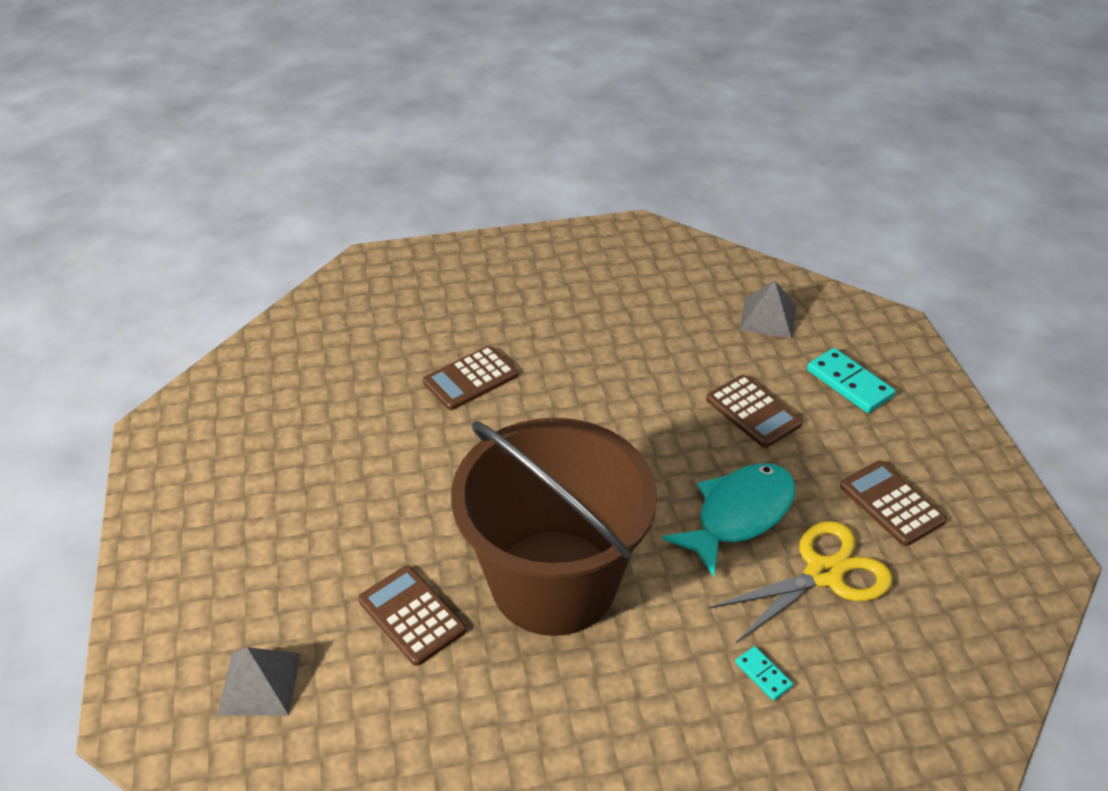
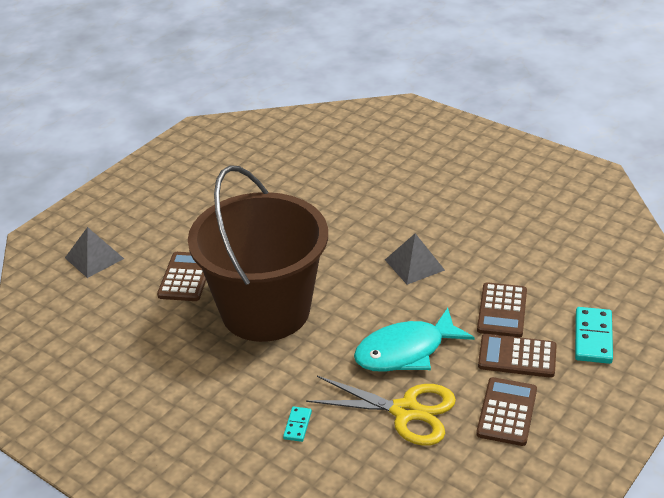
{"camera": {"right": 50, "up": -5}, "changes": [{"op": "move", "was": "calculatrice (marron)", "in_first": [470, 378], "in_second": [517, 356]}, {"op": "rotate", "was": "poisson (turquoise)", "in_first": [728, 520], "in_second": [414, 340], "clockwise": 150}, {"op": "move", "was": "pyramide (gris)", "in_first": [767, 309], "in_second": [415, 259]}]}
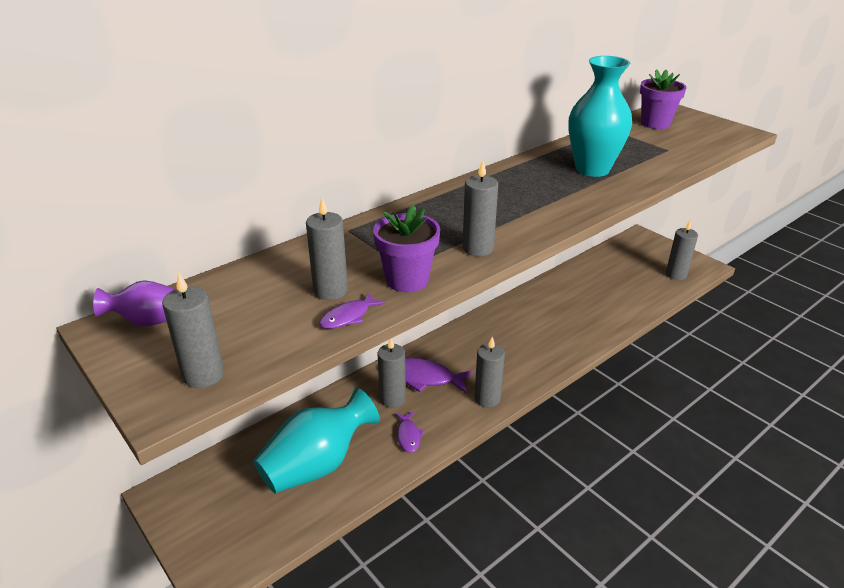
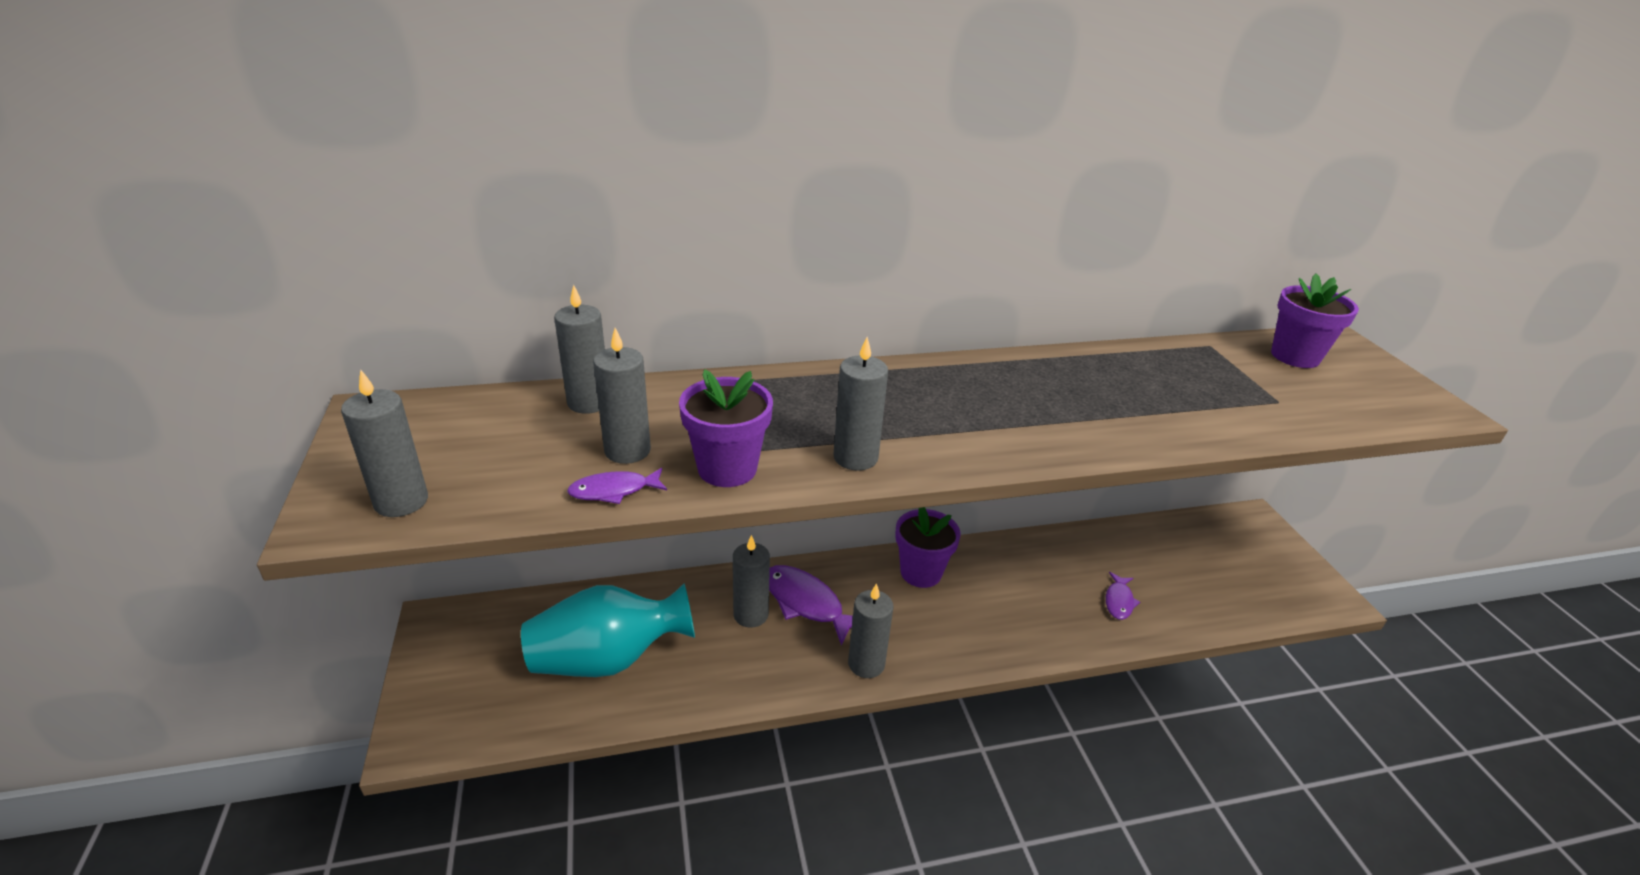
{"camera": {"right": 25, "up": 0}, "changes": [{"op": "delete", "was": "vase (violet)", "in_first": [134, 303]}, {"op": "move", "was": "poisson (violet)", "in_first": [409, 432], "in_second": [1123, 596]}, {"op": "delete", "was": "vase (turquoise)", "in_first": [600, 116]}, {"op": "move", "was": "bougie (gris)", "in_first": [682, 249], "in_second": [579, 349]}, {"op": "insert", "now": "pot de fleurs (violet)", "in_second": [928, 547]}]}
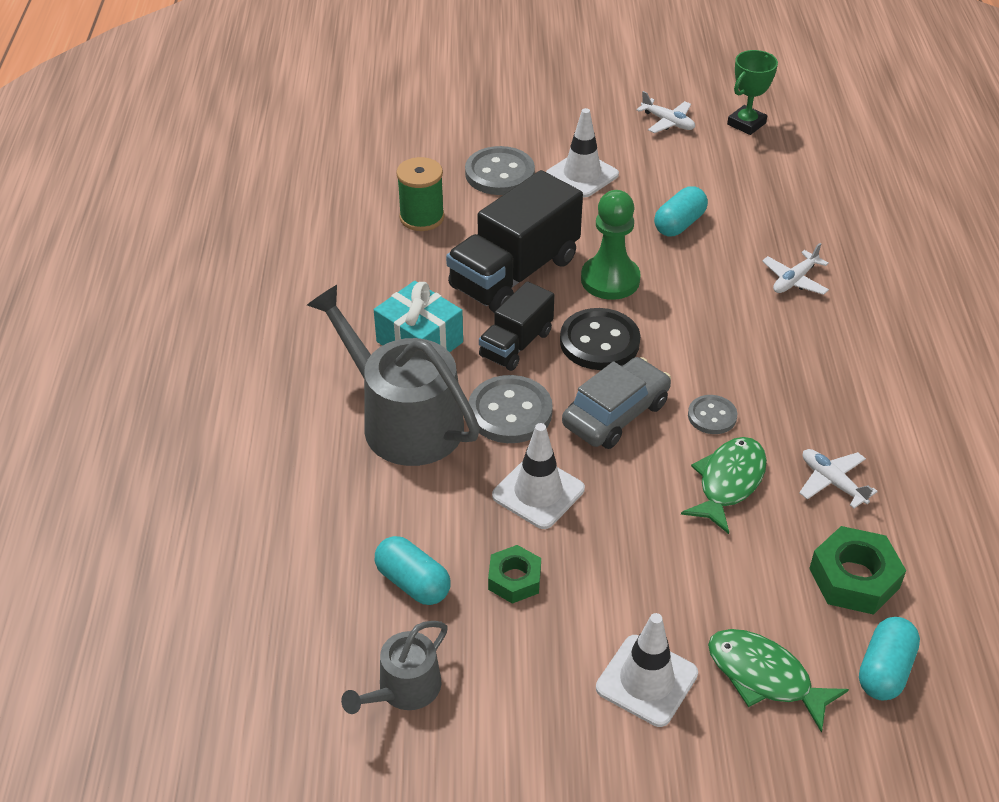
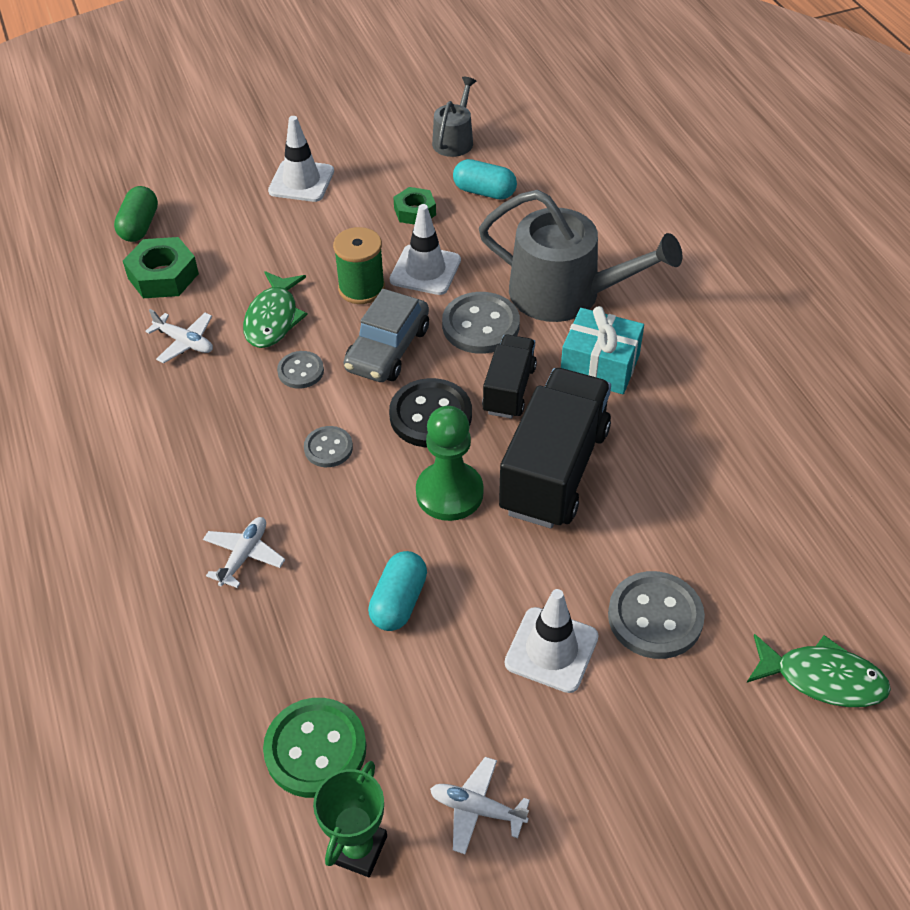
{"camera": {"right": 160, "up": 5}, "changes": [{"op": "move", "was": "bobine (vert)", "in_first": [420, 194], "in_second": [359, 265]}, {"op": "move", "was": "poisson (vert)", "in_first": [778, 681], "in_second": [819, 670]}, {"op": "recolor", "was": "gélule (turquoise)", "now": "gélule (vert)", "in_first": [889, 659], "in_second": [136, 214]}, {"op": "insert", "now": "bouton (vert)", "in_second": [314, 748]}, {"op": "insert", "now": "bouton (gris)", "in_second": [328, 446]}]}
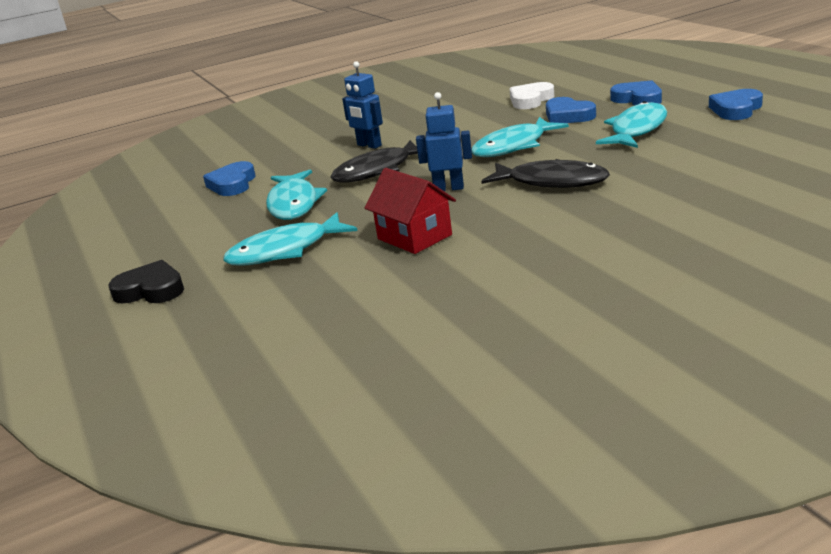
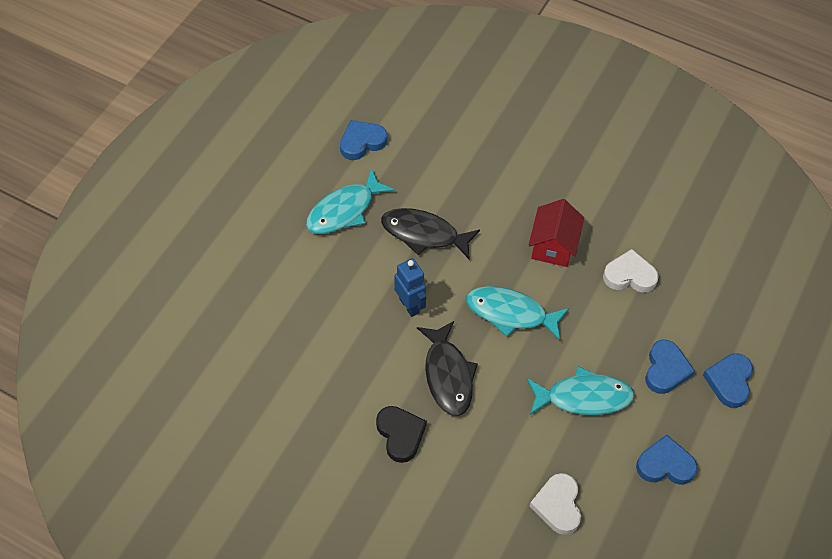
{"camera": {"right": 50, "up": 30}, "changes": [{"op": "move", "was": "cœur (noir)", "in_first": [146, 281], "in_second": [401, 434]}, {"op": "delete", "was": "poisson (turquoise)", "in_first": [290, 239]}, {"op": "delete", "was": "robot (bleu)", "in_first": [362, 105]}, {"op": "move", "was": "maison (rouge)", "in_first": [410, 211], "in_second": [556, 233]}, {"op": "move", "was": "cœur (bleu)", "in_first": [571, 110], "in_second": [728, 380]}, {"op": "insert", "now": "cœur (blanc)", "in_second": [555, 504]}]}
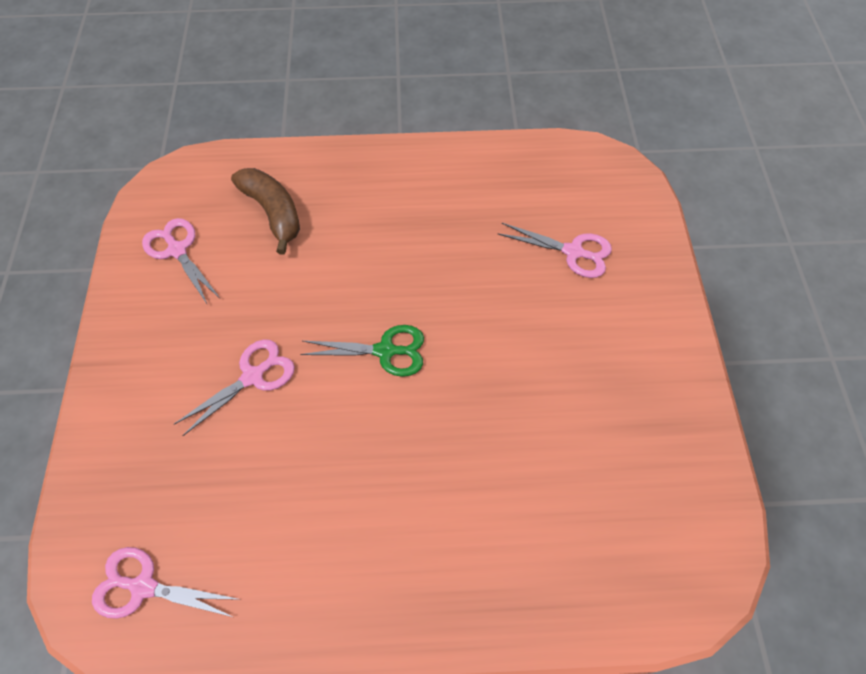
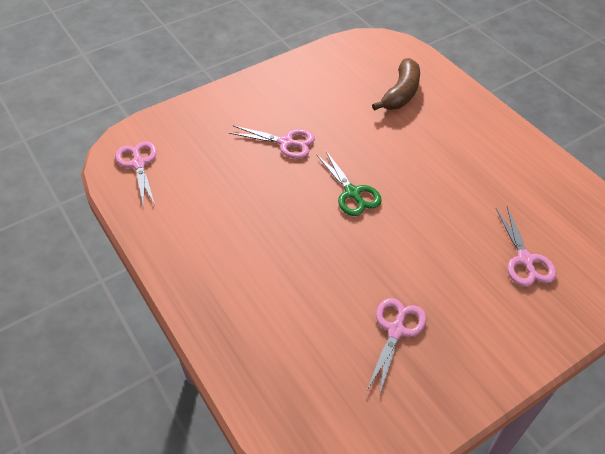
{"camera": {"right": 60, "up": -10}, "changes": [{"op": "move", "was": "ciseaux (rose)", "in_first": [181, 261], "in_second": [396, 347]}]}
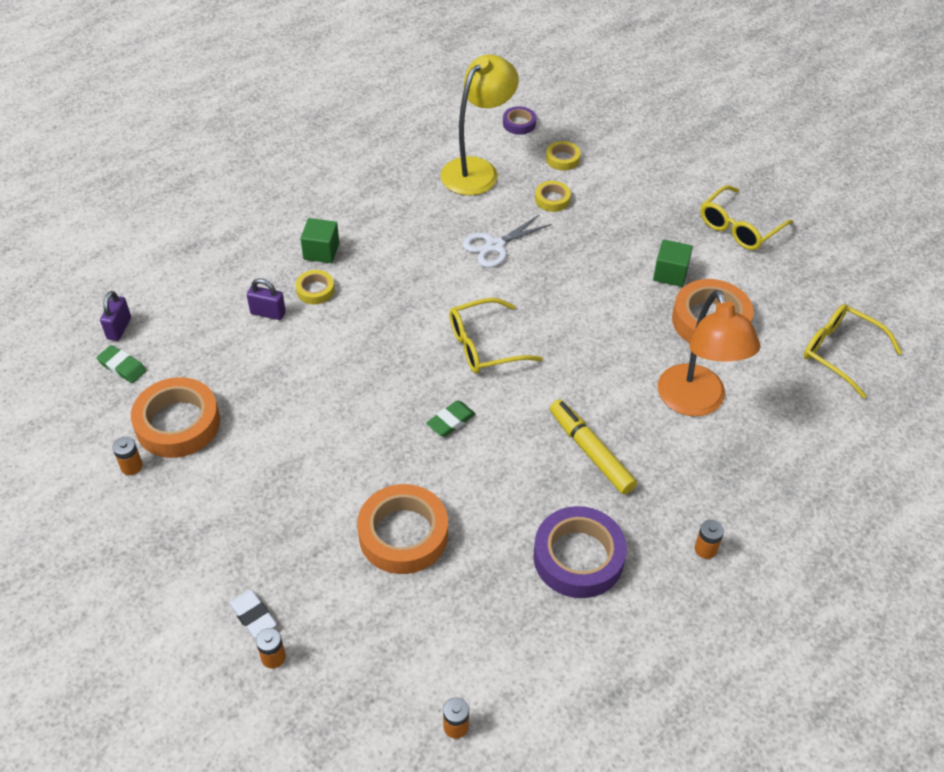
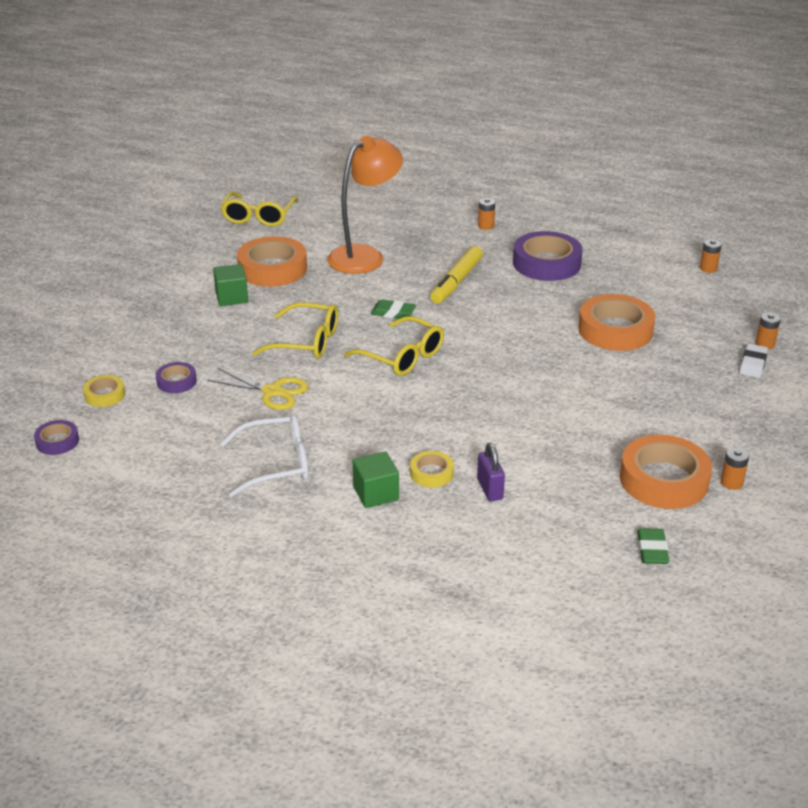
{"camera": {"right": -120, "up": -15}, "changes": [{"op": "delete", "was": "cadenas (violet)", "in_first": [115, 316]}, {"op": "move", "was": "gomme (vert)", "in_first": [451, 419], "in_second": [393, 309]}, {"op": "delete", "was": "lampe (jaune)", "in_first": [480, 124]}, {"op": "recolor", "was": "ciseaux (blanc)", "now": "ciseaux (jaune)", "in_first": [507, 241], "in_second": [257, 389]}, {"op": "recolor", "was": "ruban adhésif (jaune)", "now": "ruban adhésif (violet)", "in_first": [553, 196], "in_second": [176, 377]}, {"op": "move", "was": "lunettes (jaune)", "in_first": [746, 217], "in_second": [295, 330]}, {"op": "insert", "now": "lunettes (blanc)", "in_second": [264, 455]}]}
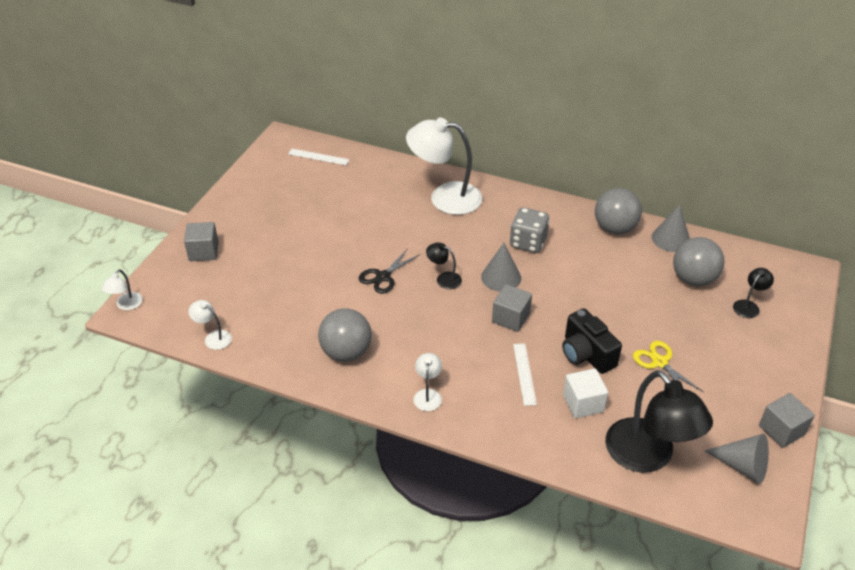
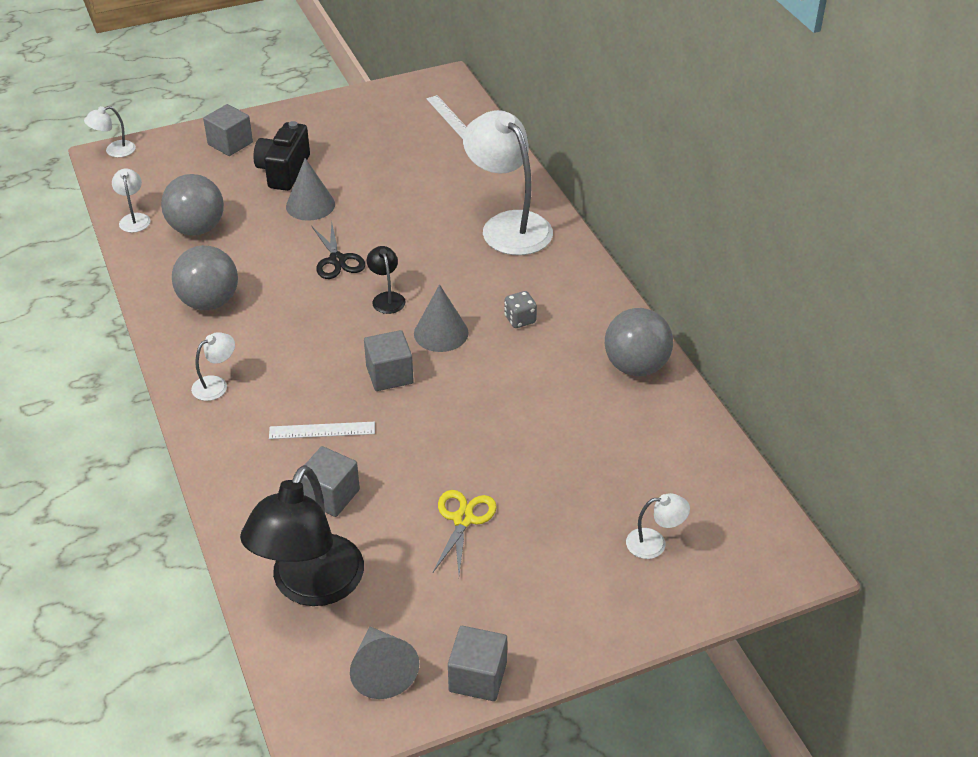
{"camera": {"right": 45, "up": 0}, "changes": [{"op": "rotate", "was": "ciseaux (noir)", "in_first": [389, 271], "in_second": [338, 251], "clockwise": -105}, {"op": "resize", "was": "dé (gris)", "in_first": [530, 230], "in_second": [520, 309], "ratio": 0.58}, {"op": "rotate", "was": "règle (blanc)", "in_first": [525, 375], "in_second": [322, 430], "clockwise": 45}, {"op": "move", "was": "appareil photo (noir)", "in_first": [592, 341], "in_second": [281, 156]}, {"op": "recolor", "was": "cube (blanc)", "now": "cube (gris)", "in_first": [585, 393], "in_second": [330, 481]}, {"op": "move", "was": "cône (gris)", "in_first": [671, 228], "in_second": [310, 189]}, {"op": "move", "was": "balle (gris)", "in_first": [699, 261], "in_second": [192, 205]}, {"op": "recolor", "was": "lampe (noir)", "now": "lampe (blanc)", "in_first": [753, 293], "in_second": [658, 526]}]}
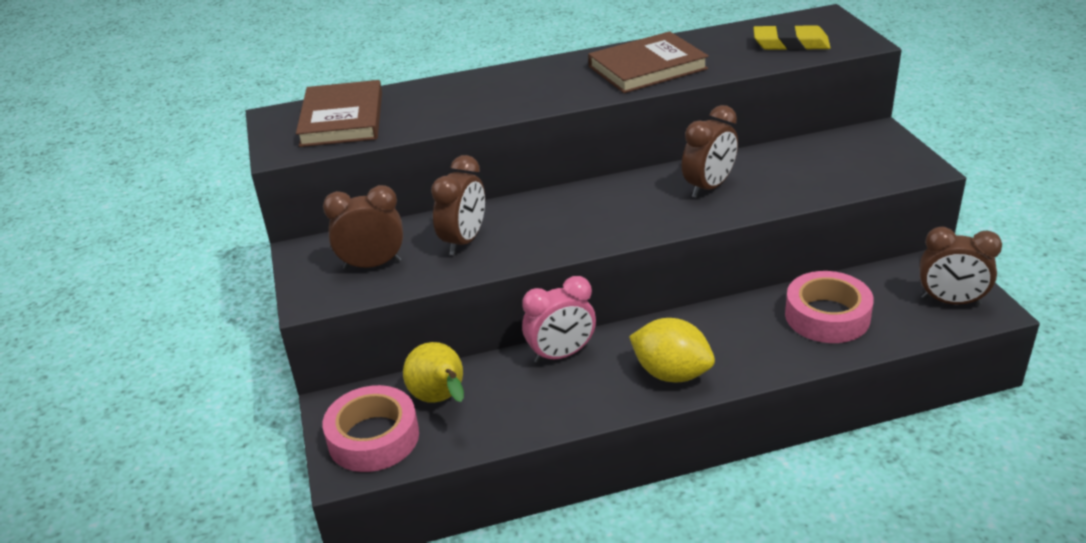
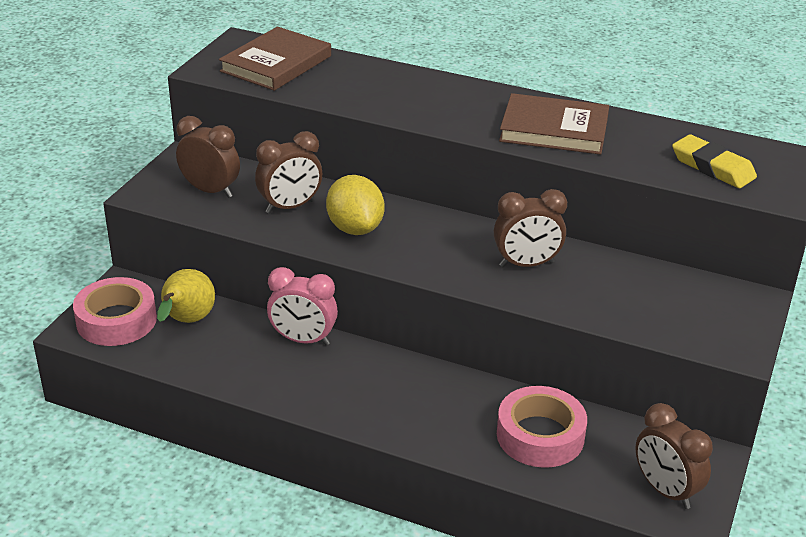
{"camera": {"right": 35, "up": 0}, "changes": [{"op": "move", "was": "citron (jaune)", "in_first": [672, 350], "in_second": [355, 205]}]}
